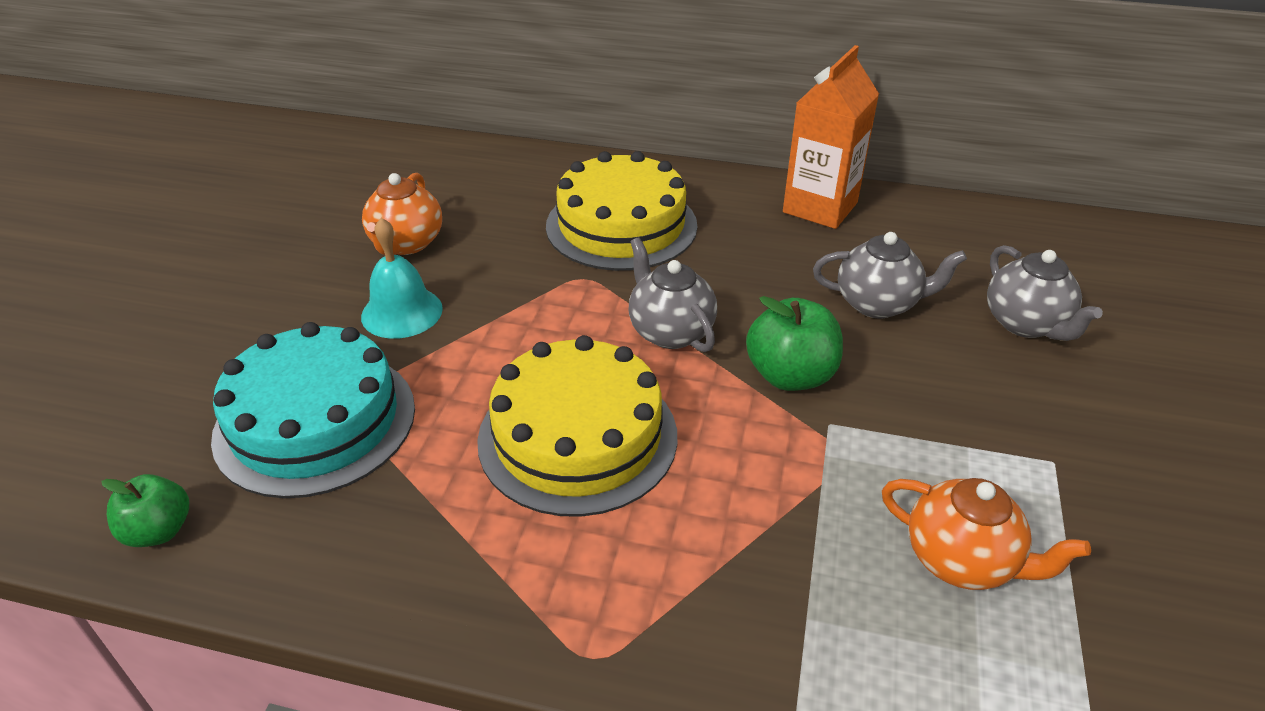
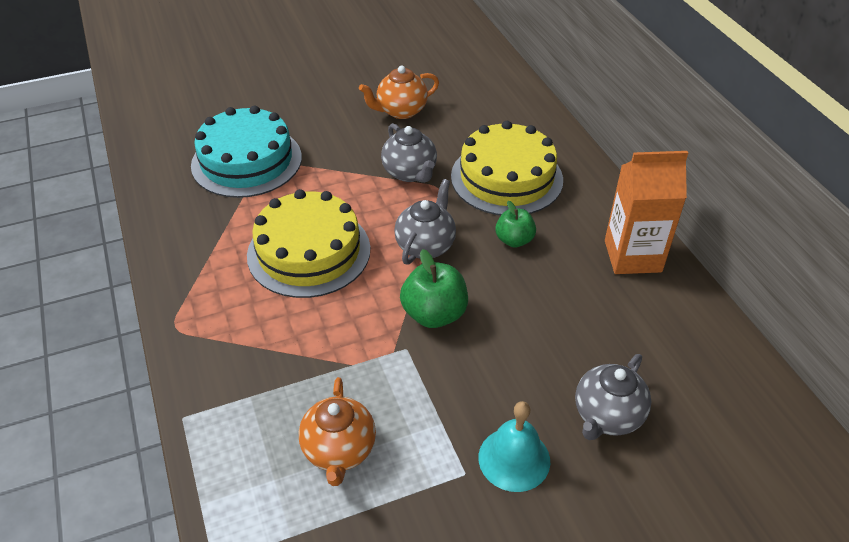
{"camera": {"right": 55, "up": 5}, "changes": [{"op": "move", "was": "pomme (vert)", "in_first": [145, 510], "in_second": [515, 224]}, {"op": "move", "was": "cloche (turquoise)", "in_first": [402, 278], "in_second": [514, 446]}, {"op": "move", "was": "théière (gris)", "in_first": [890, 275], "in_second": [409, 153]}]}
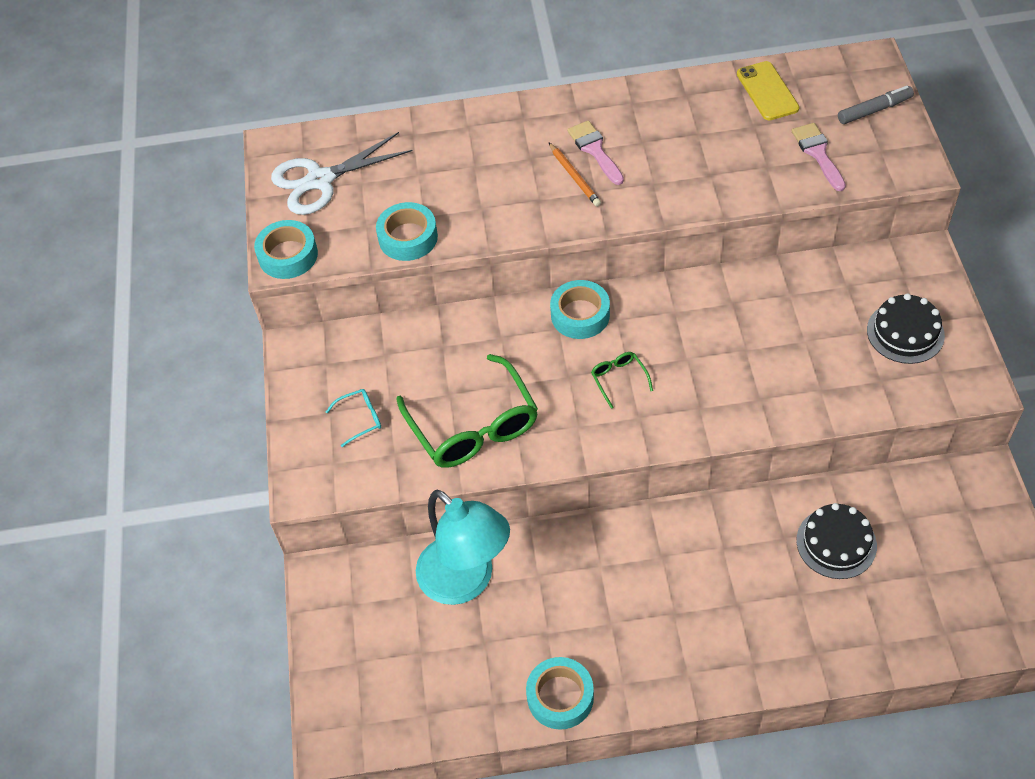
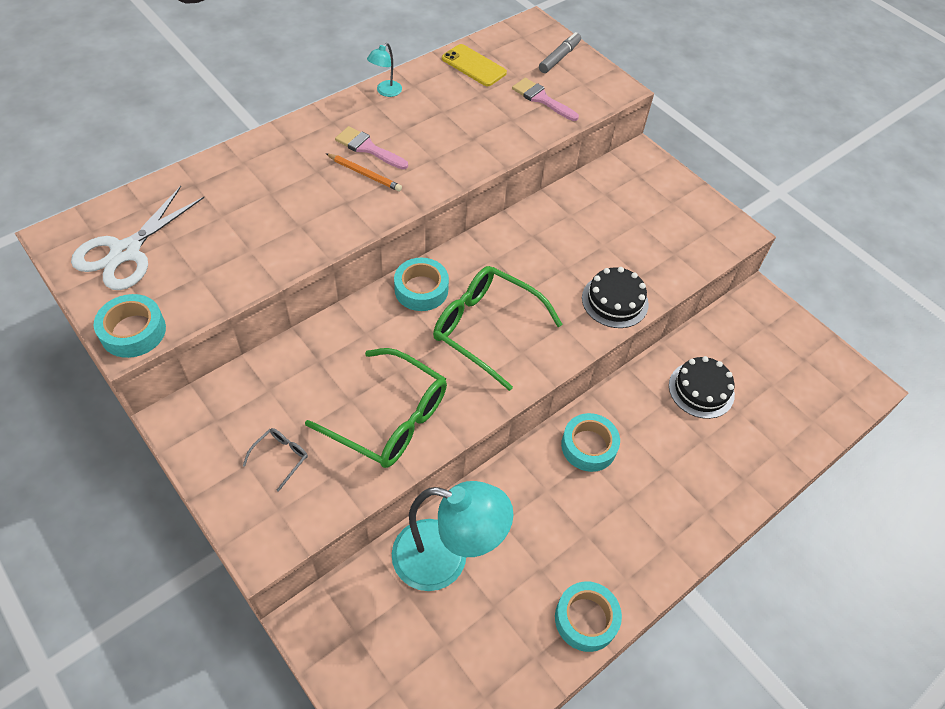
{"camera": {"right": -40, "up": 0}, "changes": [{"op": "recolor", "was": "lunettes (turquoise)", "now": "lunettes (gris)", "in_first": [353, 418], "in_second": [275, 460]}, {"op": "move", "was": "ruban adhésif (turquoise)", "in_first": [407, 231], "in_second": [590, 442]}, {"op": "resize", "was": "lunettes (vert)", "in_first": [622, 380], "in_second": [498, 328], "ratio": 2.31}, {"op": "move", "was": "gâteau (noir)", "in_first": [906, 328], "in_second": [615, 297]}, {"op": "insert", "now": "lampe (turquoise)", "in_second": [384, 70]}]}
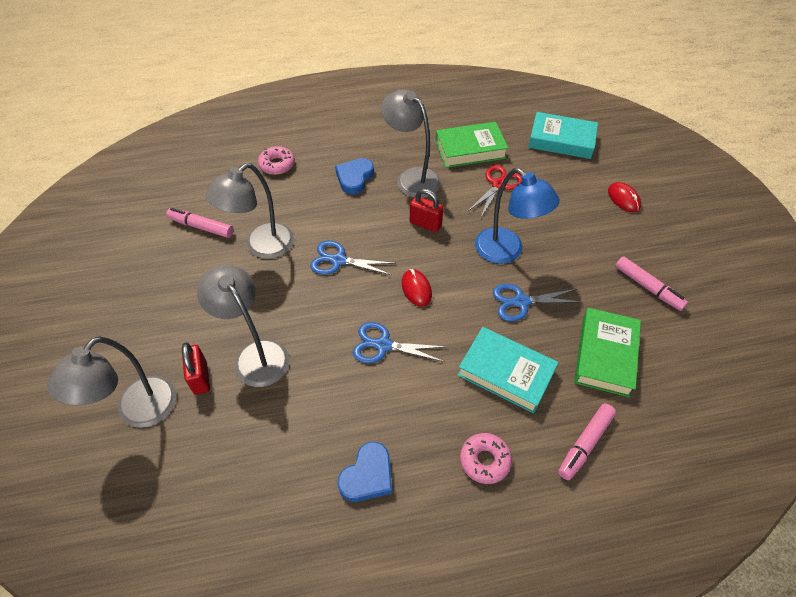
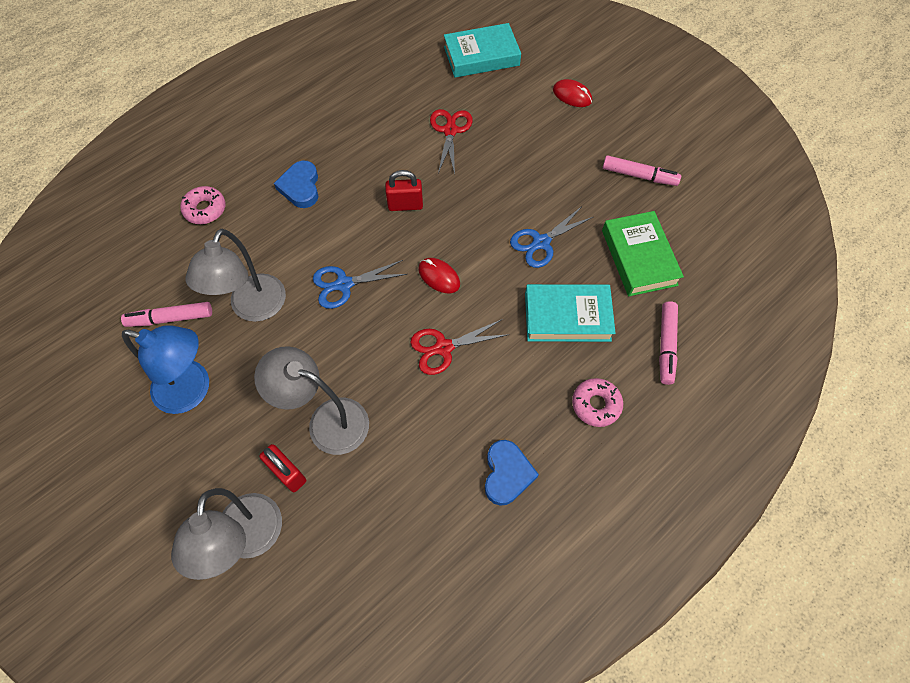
{"camera": {"right": -30, "up": 10}, "changes": [{"op": "recolor", "was": "ciseaux (bleu)", "now": "ciseaux (rouge)", "in_first": [399, 342], "in_second": [459, 347]}, {"op": "delete", "was": "lampe (gris)", "in_first": [411, 143]}, {"op": "delete", "was": "livre (vert)", "in_first": [471, 145]}, {"op": "move", "was": "lampe (bleu)", "in_first": [517, 216], "in_second": [165, 369]}]}
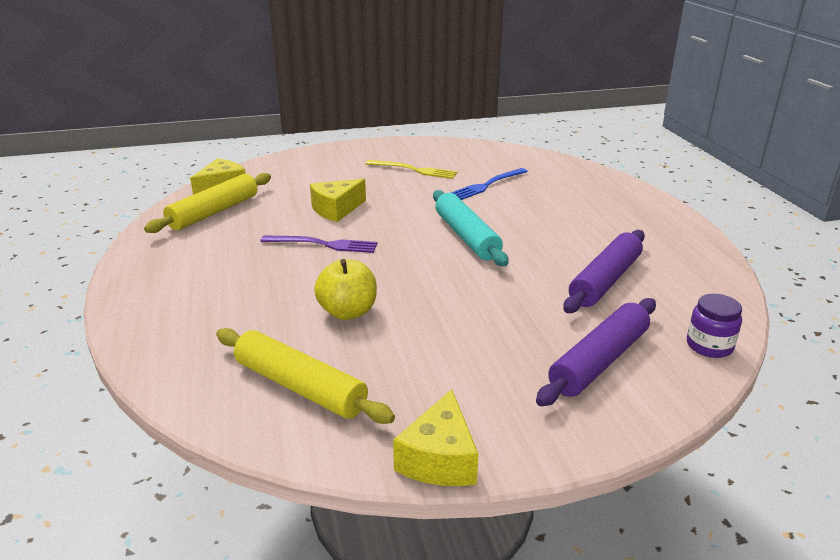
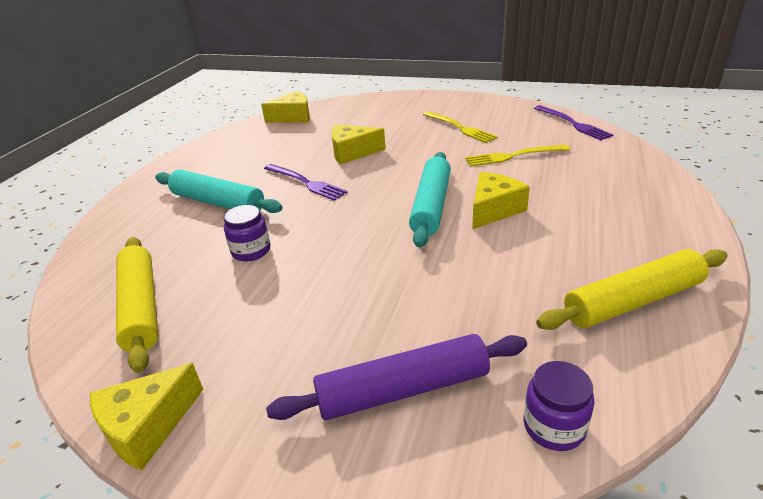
{"camera": {"right": 35, "up": 5}, "changes": [{"op": "move", "was": "rouleau à pâtisserie (jaune)", "in_first": [207, 203], "in_second": [632, 289]}, {"op": "replace", "was": "pomme (jaune)", "now": "bocal (violet)", "in_first": [345, 289], "in_second": [247, 233]}, {"op": "recolor", "was": "fourchette (bleu)", "now": "fourchette (jaune)", "in_first": [489, 184], "in_second": [517, 155]}, {"op": "delete", "was": "rouleau à pâtisserie (violet)", "in_first": [604, 271]}, {"op": "insert", "now": "rouleau à pâtisserie (turquoise)", "in_second": [219, 191]}, {"op": "insert", "now": "fromage (jaune)", "in_second": [501, 200]}, {"op": "insert", "now": "fourchette (violet)", "in_second": [573, 122]}]}
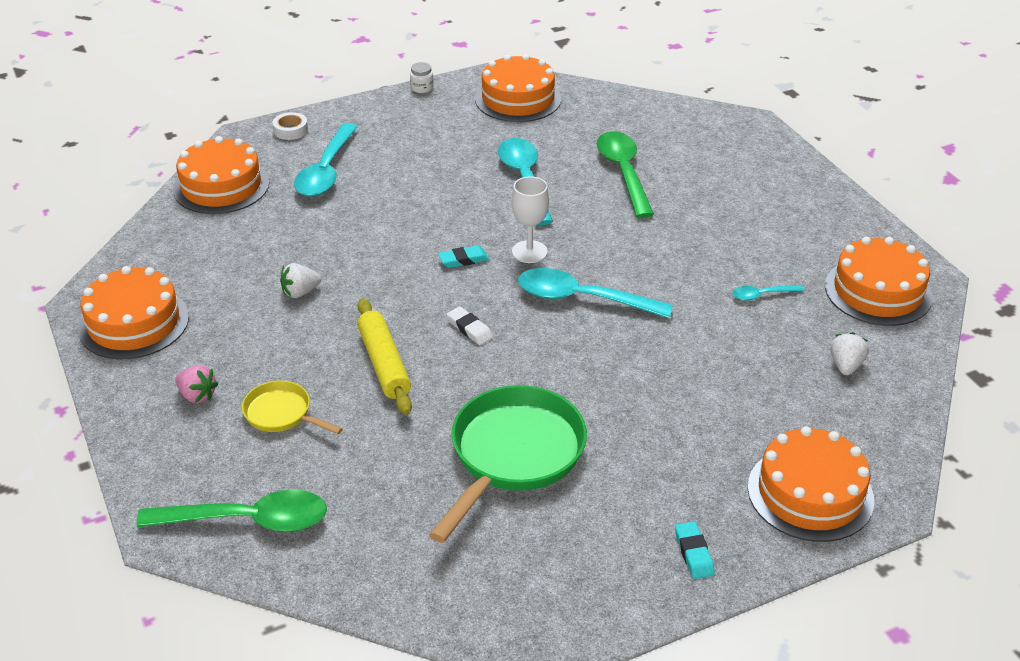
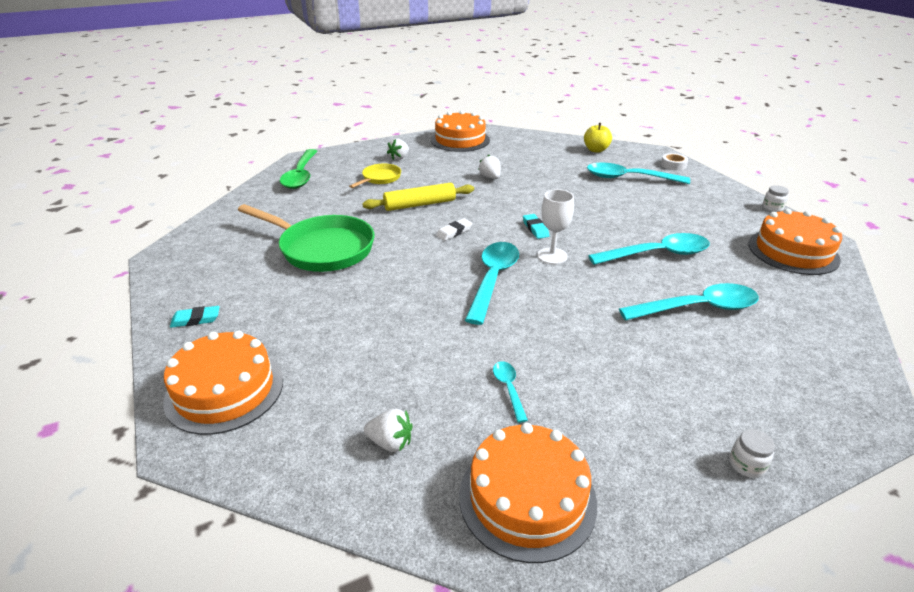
{"camera": {"right": 90, "up": -5}, "changes": [{"op": "replace", "was": "gâteau (orange)", "now": "pomme (jaune)", "in_first": [221, 175], "in_second": [598, 138]}, {"op": "recolor", "was": "fraise (rose)", "now": "fraise (blanc)", "in_first": [196, 384], "in_second": [398, 149]}, {"op": "recolor", "was": "cuillère (vert)", "now": "cuillère (turquoise)", "in_first": [625, 174], "in_second": [689, 301]}, {"op": "insert", "now": "bocal (blanc)", "in_second": [752, 453]}]}
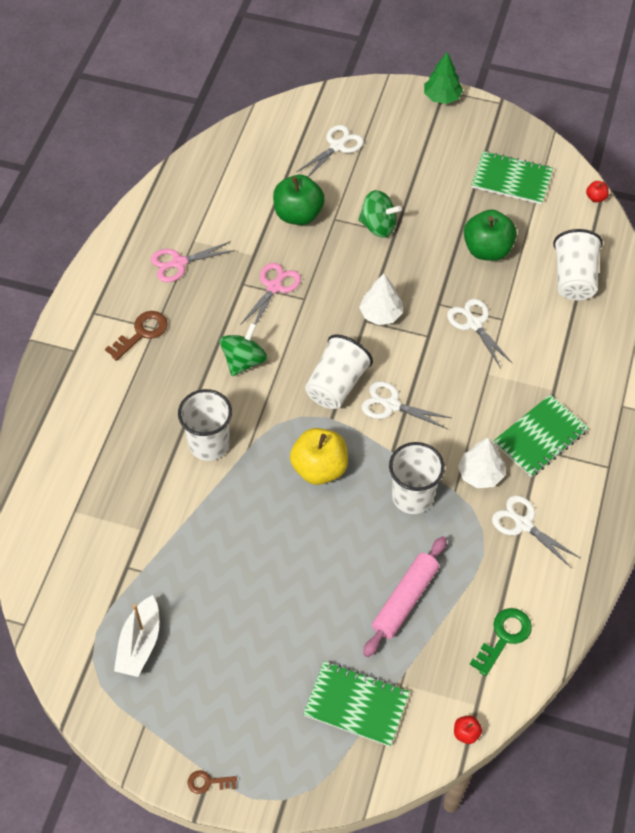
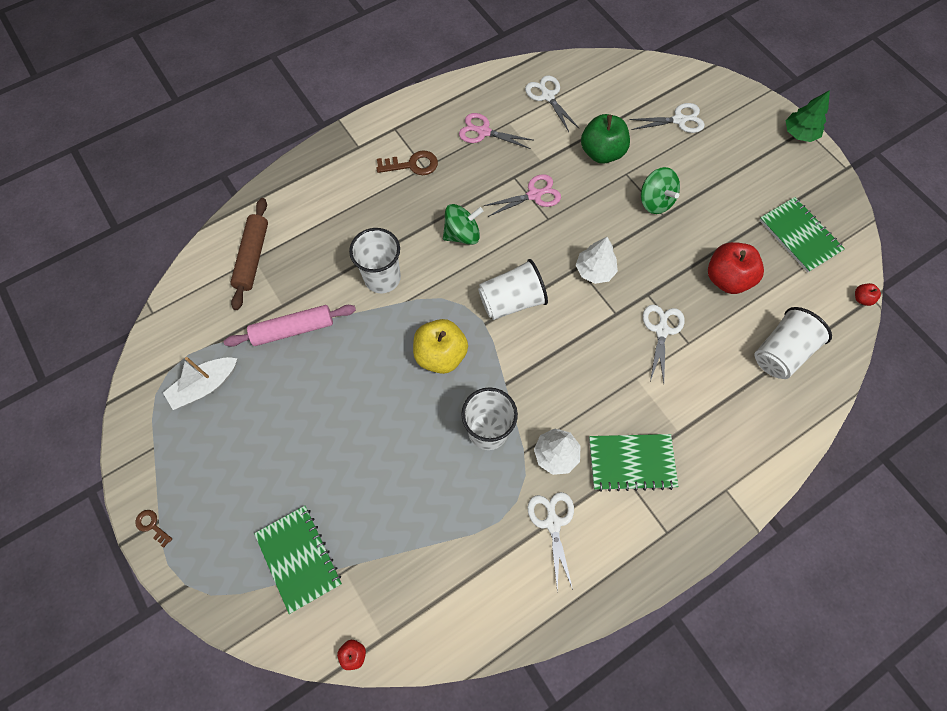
{"camera": {"right": 40, "up": 10}, "changes": [{"op": "move", "was": "ciseaux (blanc)", "in_first": [406, 405], "in_second": [552, 103]}, {"op": "move", "was": "rouleau à pâtisserie (rose)", "in_first": [405, 596], "in_second": [290, 326]}, {"op": "recolor", "was": "pomme (vert)", "now": "pomme (rouge)", "in_first": [490, 235], "in_second": [736, 268]}, {"op": "delete", "was": "clé (vert)", "in_first": [501, 642]}, {"op": "insert", "now": "rouleau à pâtisserie (marron)", "in_second": [249, 254]}]}
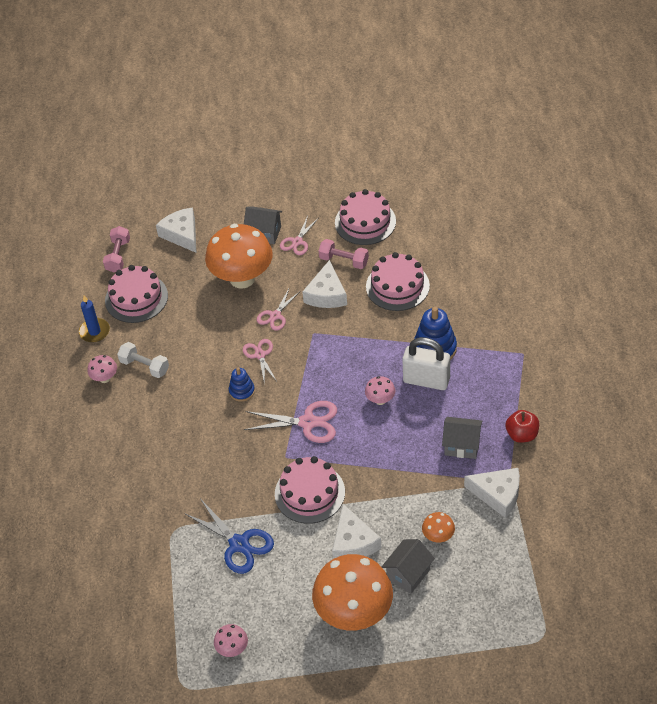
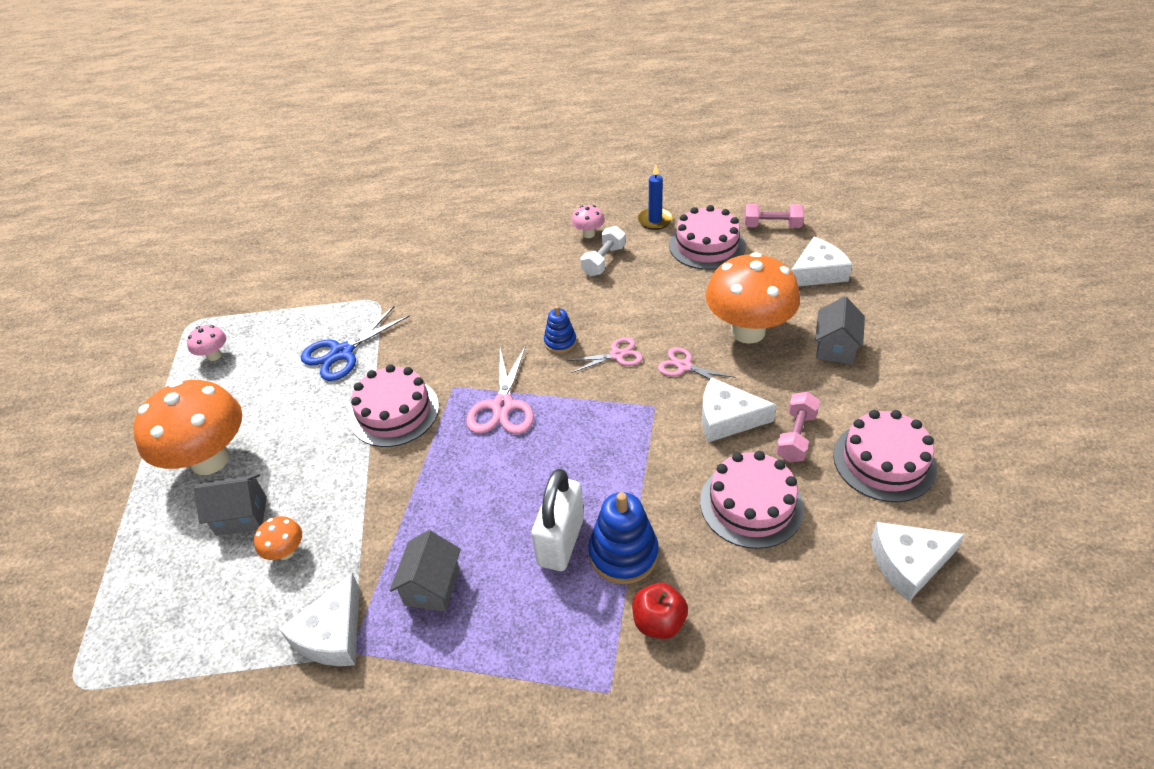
{"camera": {"right": 90, "up": -5}, "changes": [{"op": "delete", "was": "ciseaux (rose)", "in_first": [299, 235]}, {"op": "move", "was": "fromage (blanc)", "in_first": [357, 531], "in_second": [918, 561]}, {"op": "delete", "was": "champignon (rose)", "in_first": [380, 390]}, {"op": "rotate", "was": "maison (gris)", "in_first": [408, 566], "in_second": [230, 505], "clockwise": -45}, {"op": "move", "was": "pomme (rouge)", "in_first": [522, 426], "in_second": [660, 611]}]}
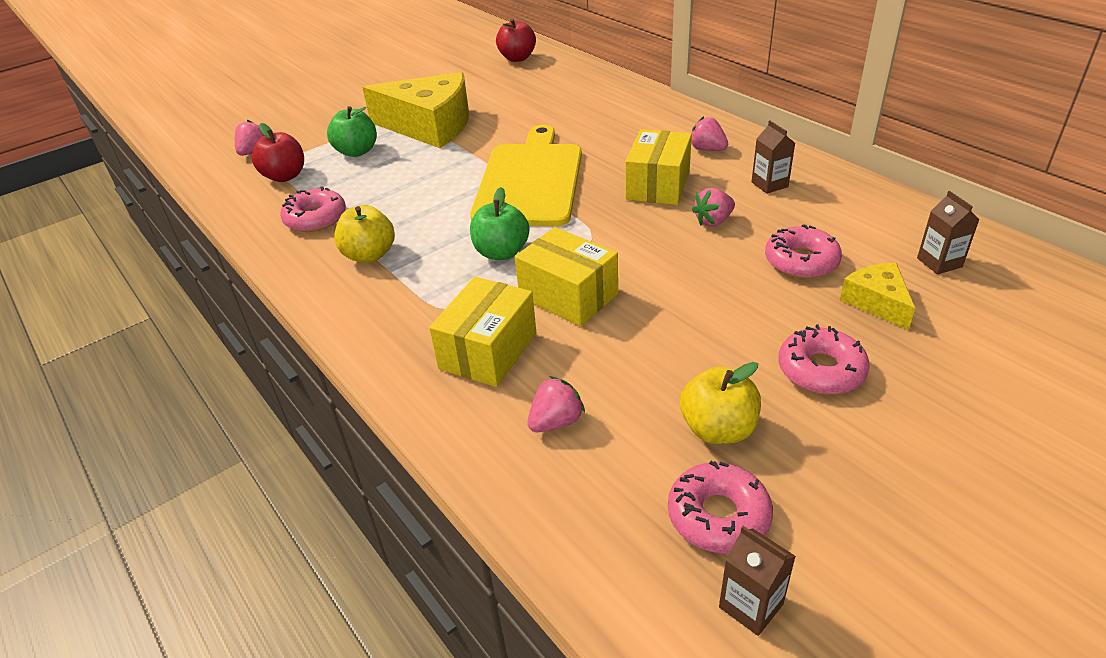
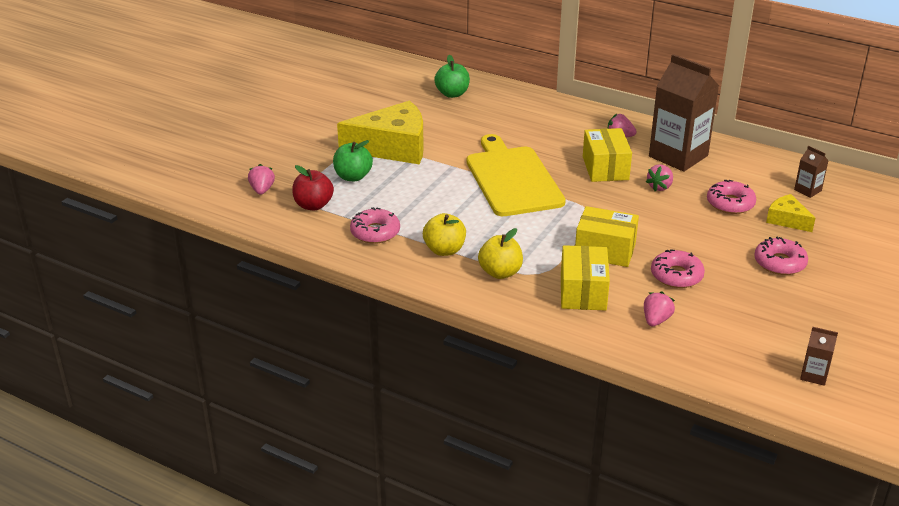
{"camera": {"right": -25, "up": -5}, "changes": [{"op": "move", "was": "pomme (vert)", "in_first": [499, 223], "in_second": [452, 76]}, {"op": "delete", "was": "pomme (rouge)", "in_first": [516, 40]}, {"op": "move", "was": "beignet (rose)", "in_first": [720, 507], "in_second": [678, 268]}, {"op": "move", "was": "pomme (jaune)", "in_first": [720, 403], "in_second": [500, 253]}, {"op": "resize", "was": "brique de lait (marron)", "in_first": [773, 157], "in_second": [684, 113], "ratio": 2.3}]}
